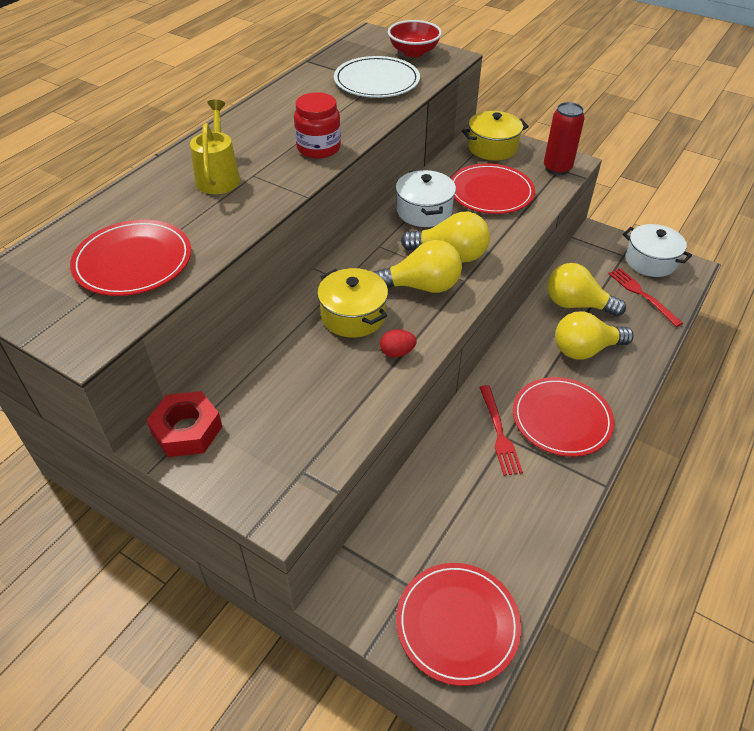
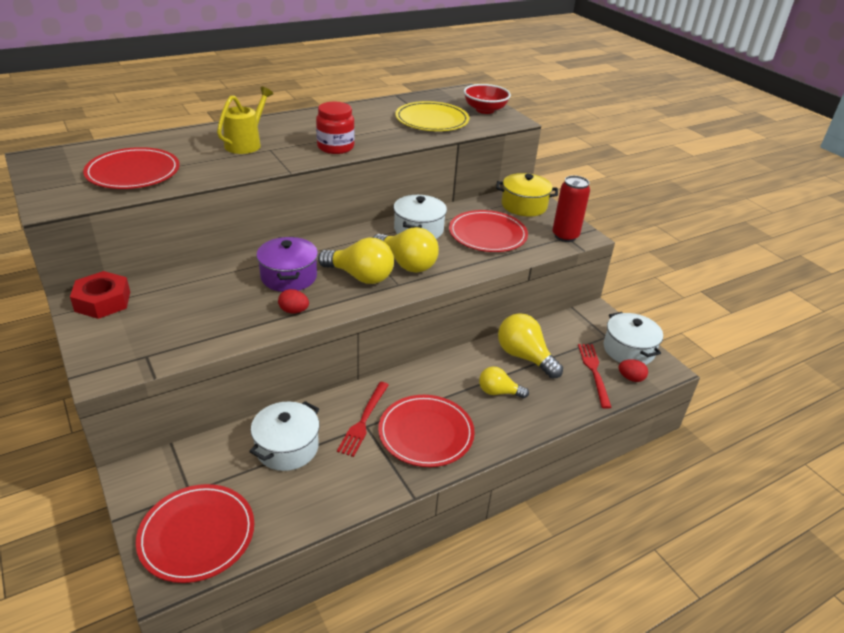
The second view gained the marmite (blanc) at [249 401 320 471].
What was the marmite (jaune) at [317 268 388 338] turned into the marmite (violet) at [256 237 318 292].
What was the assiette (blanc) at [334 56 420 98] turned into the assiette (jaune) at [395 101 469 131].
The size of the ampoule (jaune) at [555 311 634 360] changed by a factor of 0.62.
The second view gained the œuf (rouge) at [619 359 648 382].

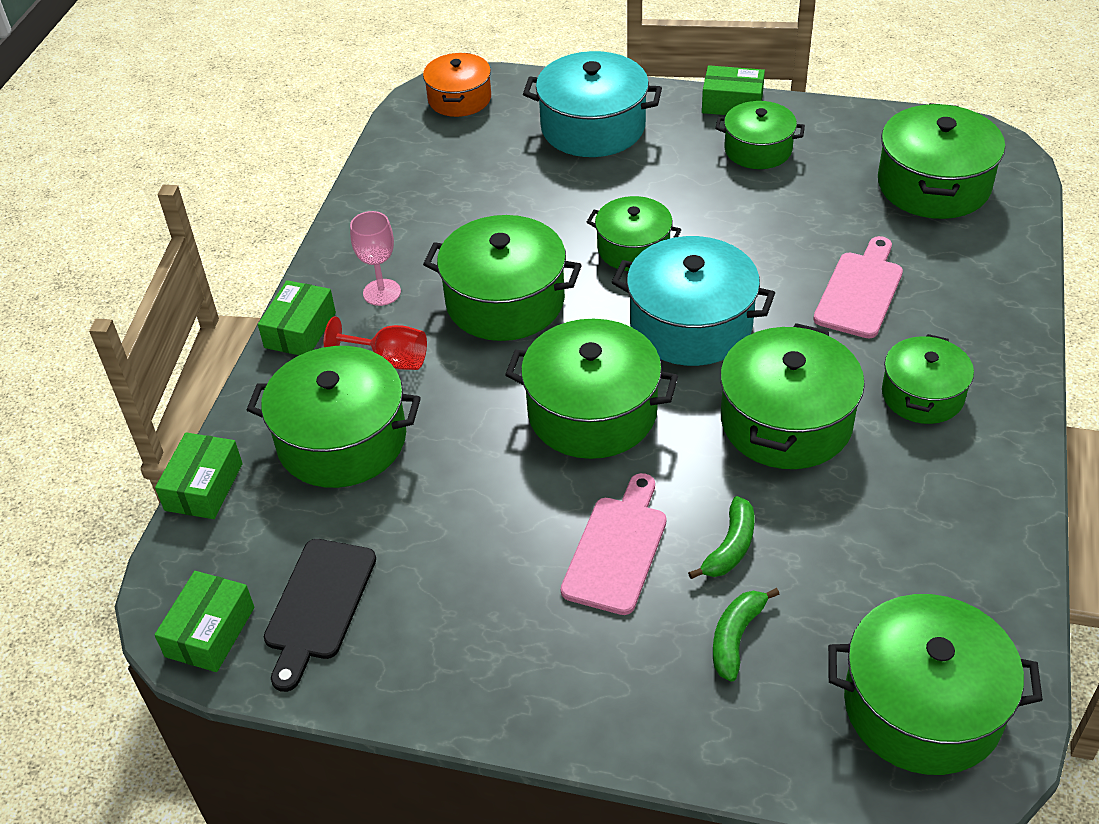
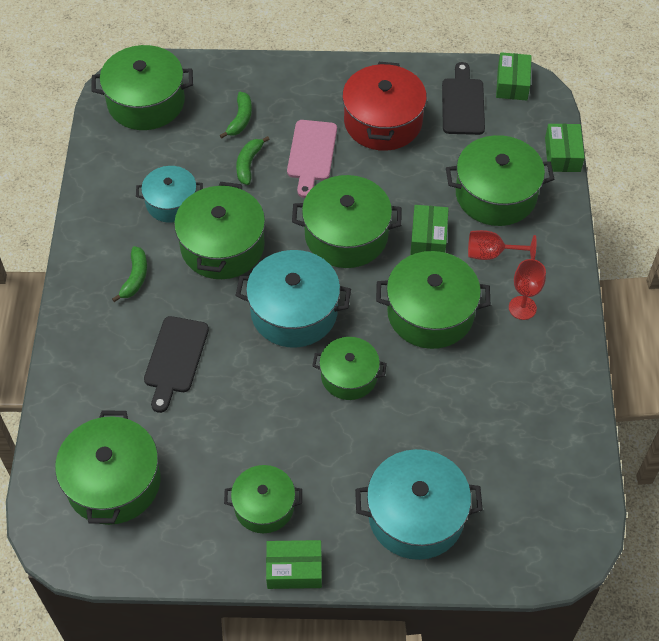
Where the marmite (vert) stood at [882 334 974 424], the banane (vert) came to stand at [112 246 147 302].
The second view gained the marmite (turquoise) at [136 166 203 223].
What was the planche à découper (rose) at [813 236 903 338] turned into the planche à découper (noir) at [144 316 209 413].
The second view gained the marmite (rouge) at [342 62 427 151].
The boîte (vert) ended up elsewhere, having gone from [258 280 336 355] to [410 205 449 255].
What was the verre à pied (rose) at [350 211 401 306] turned into the verre à pied (rouge) at [509 259 546 320].
The second view lost the marmite (orange) at [423 53 491 117].

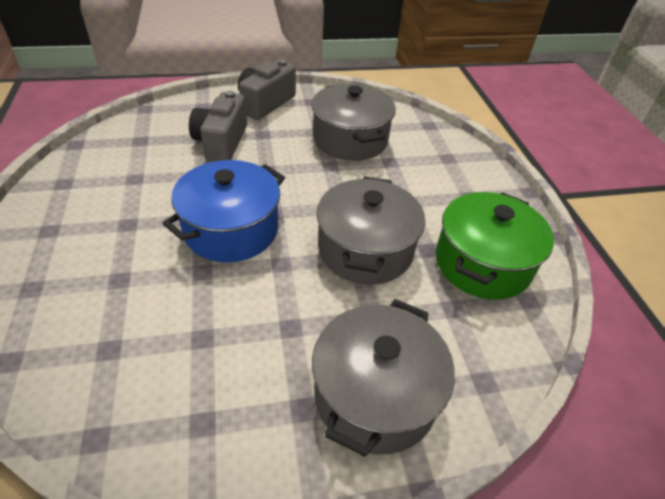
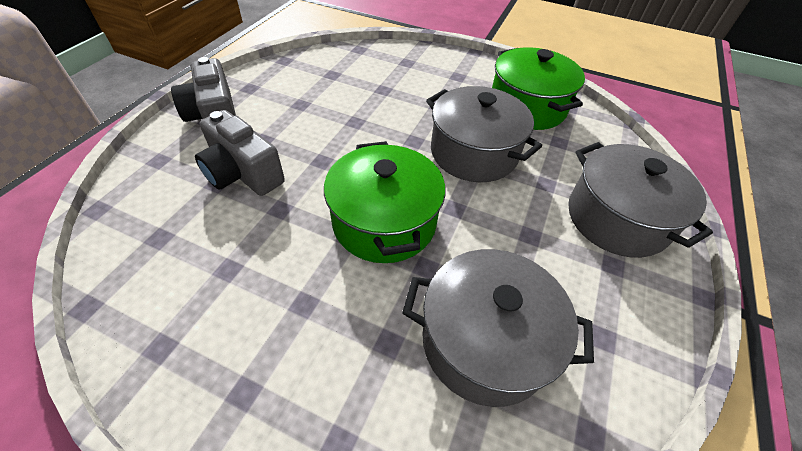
What was the marmite (bleu) at [162 160 285 262] turned into the marmite (vert) at [324 141 445 263].
The marmite (gris) ended up elsewhere, having gone from [312 84 396 161] to [402 249 594 407].

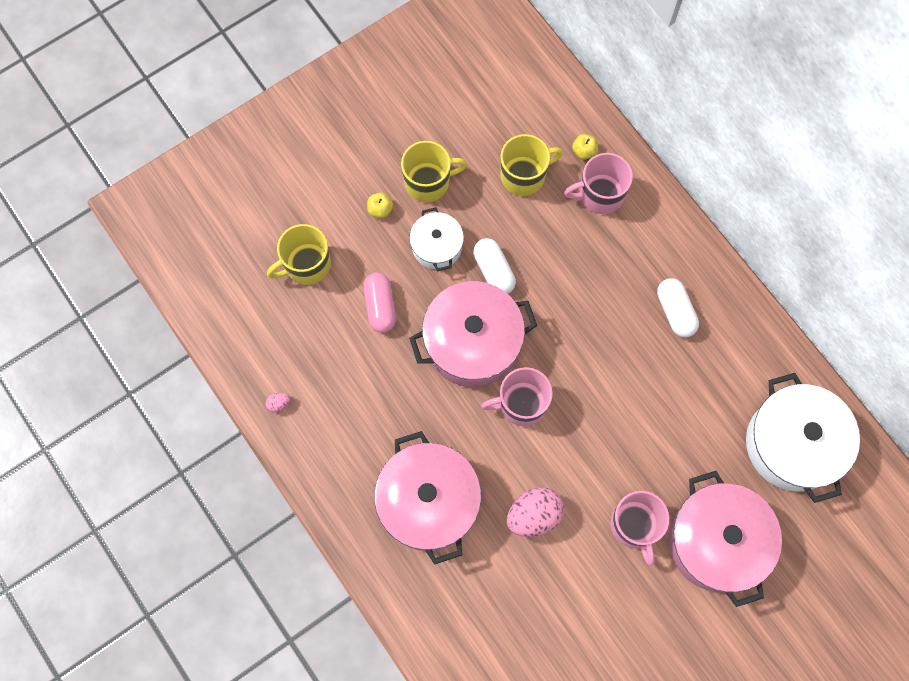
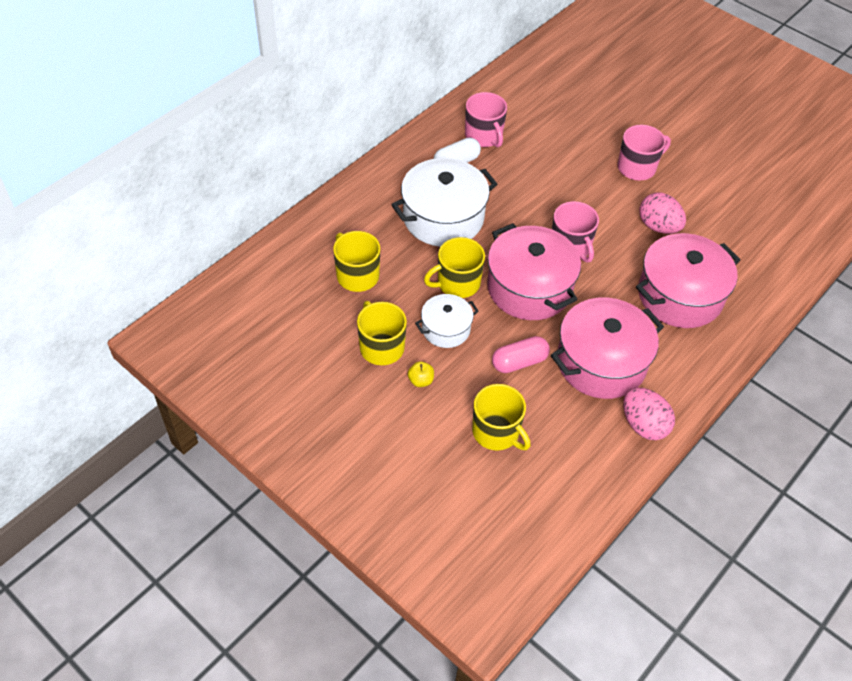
The marmite (blanc) ended up elsewhere, having gone from [746 373 860 503] to [391 158 497 247].
Where the gélule (blanc) stood at [473 238 516 294], the tasse (jaune) came to stand at [424 237 485 298].
The tasse (rose) ended up elsewhere, having gone from [564 153 633 214] to [465 92 507 147].
The marmite (rose) ended up elsewhere, having gone from [668 471 782 607] to [551 298 664 399].
The size of the œuf (rose) at [266 392 290 413] changed by a factor of 2.30.
The second view lost the pomme (jaune) at [572 134 598 160].

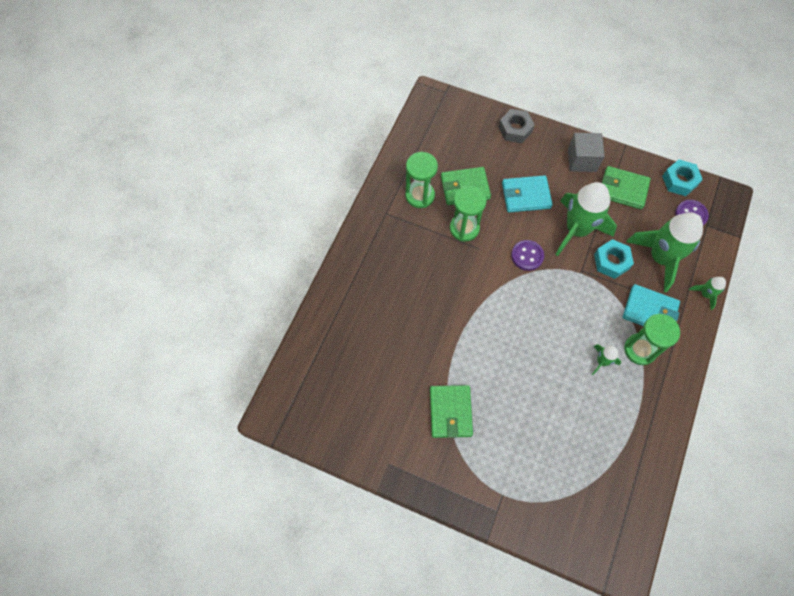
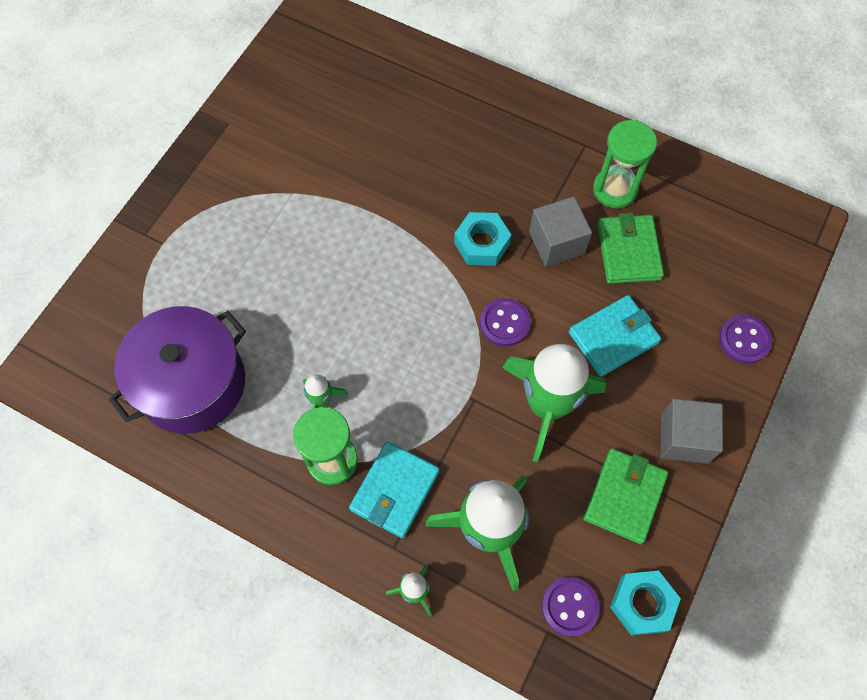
The second view gained the marmite (violet) at [109 306 246 434].
The écrou (turquoise) ended up elsewhere, having gone from [594 239 634 279] to [454 212 511 266].
Where the sablier (vert) stood at [450 186 487 242], the cube (gris) came to stand at [529 197 592 267].
The portefeuille (turquoise) at [502 175 553 212] ended up facing another way, 60 degrees clockwise from before.
Where the écrou (gris) stood at [499 109 535 143], the bouton (violet) came to stand at [719 315 772 364].
The second view lost the portefeuille (vert) at [430 385 473 438].

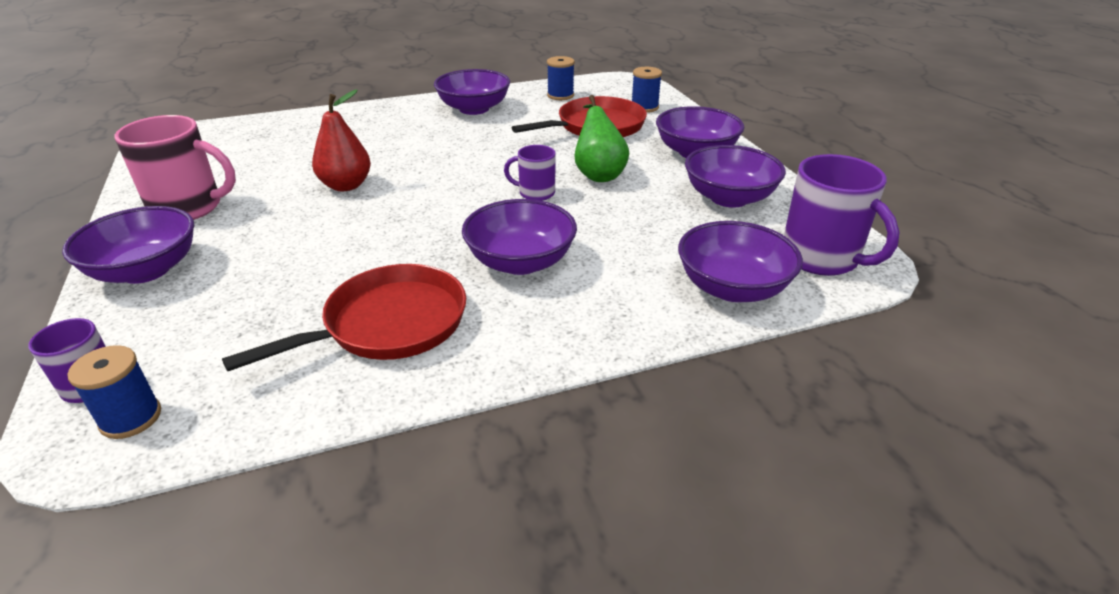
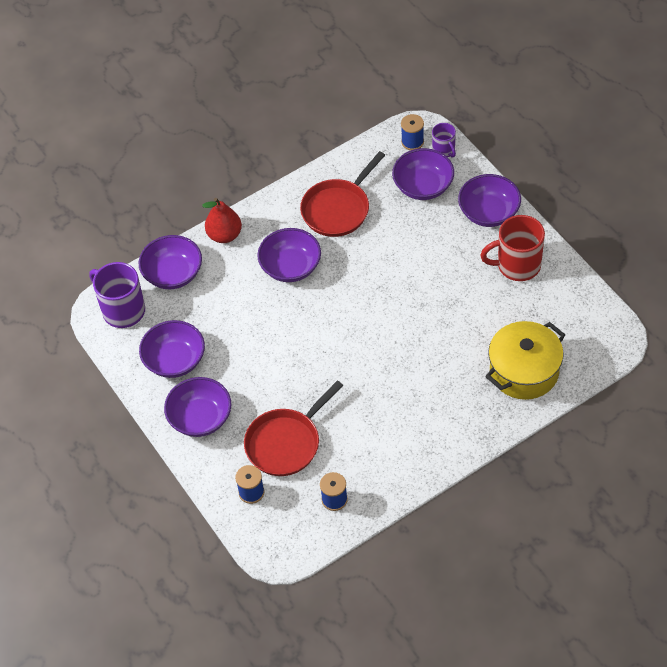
The poire (rouge) ended up elsewhere, having gone from [312 90 371 191] to [202 198 242 243].
The bol (violet) ended up elsewhere, having gone from [434 69 510 115] to [392 148 454 200].
What was the tasse (rose) at [115 115 236 220] turned into the tasse (rouge) at [480 215 545 281].
The second view gained the marmite (jaune) at [485 321 565 400].
The second view lost the tasse (violet) at [504 145 556 201].
The second view lost the poire (vert) at [575 95 629 182].

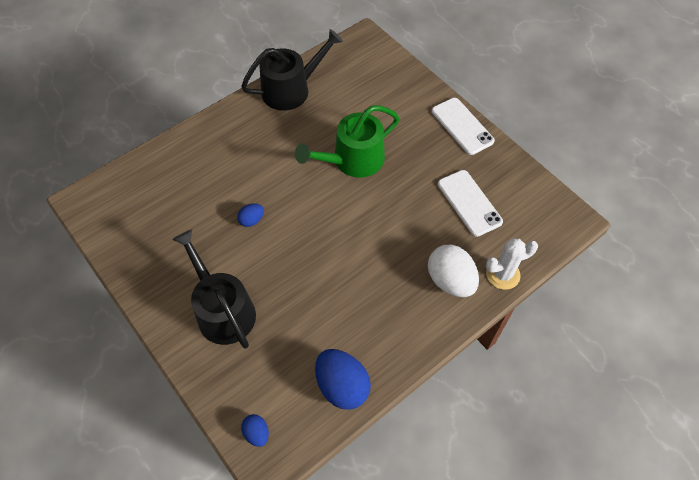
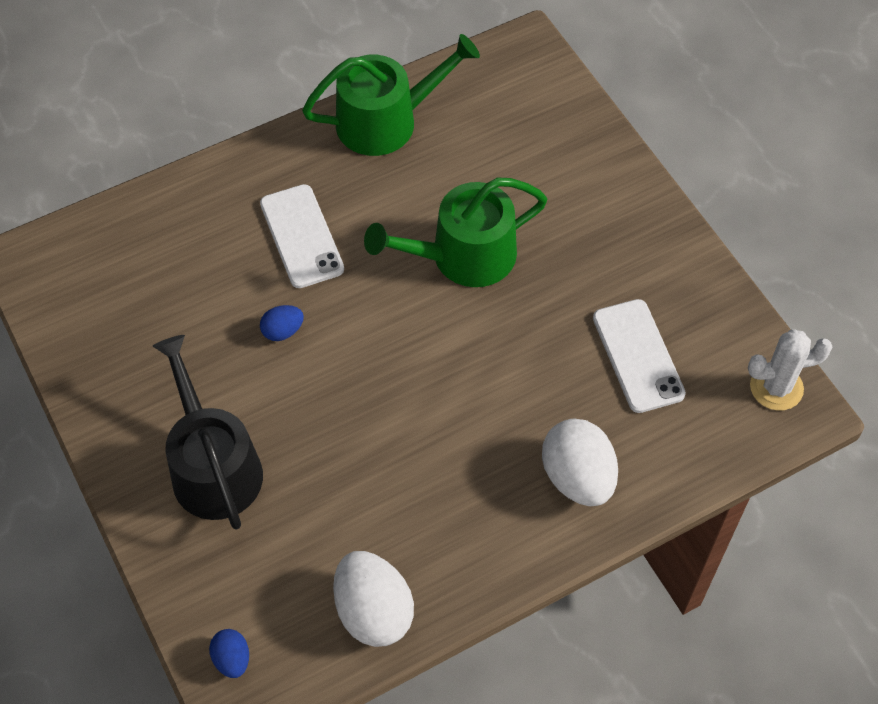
The téléphone (blanc) ended up elsewhere, having gone from [432 98 495 155] to [260 184 344 288].
What was the arrosoir (noir) at [241 29 343 111] turned into the arrosoir (vert) at [302 34 480 156].
What was the œuf (bleu) at [315 349 371 410] turned into the œuf (blanc) at [333 551 414 647].
The cactus (blanc) ended up elsewhere, having gone from [486 238 538 290] to [748 329 832 411].

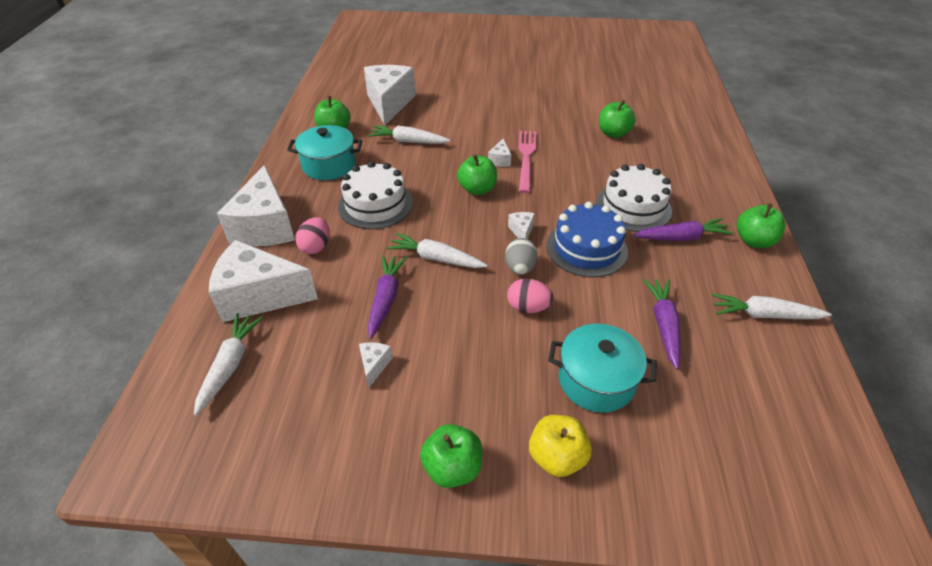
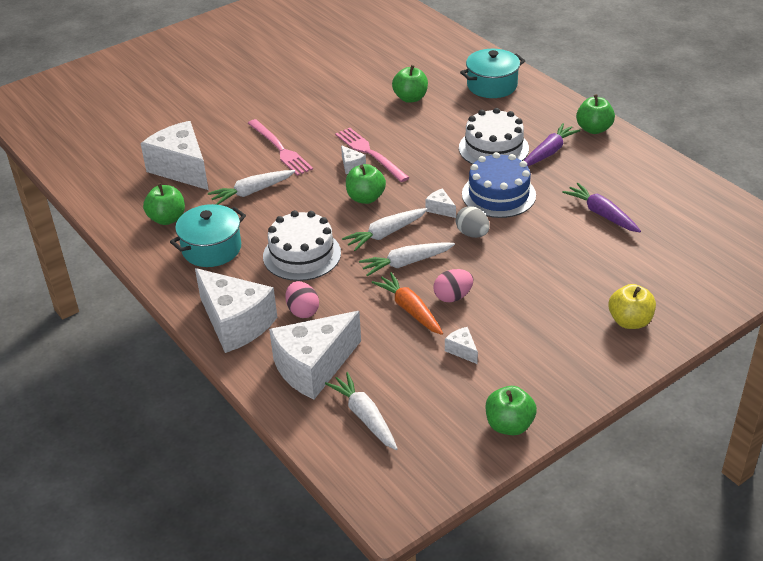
The second view gained the fourchette (rose) at [248 119 313 176].
The carotte (blanc) ended up elsewhere, having gone from [711 294 832 319] to [342 208 428 251].
What was the carotte (violet) at [368 255 407 339] turned into the carotte (orange) at [372 272 443 335].
The œuf (rose) ended up elsewhere, having gone from [507 278 554 313] to [433 269 473 302].
The marmite (turquoise) ended up elsewhere, having gone from [548 324 656 413] to [460 49 525 98].
The pomme (vert) ended up elsewhere, having gone from [420 424 482 488] to [486 386 537 435].

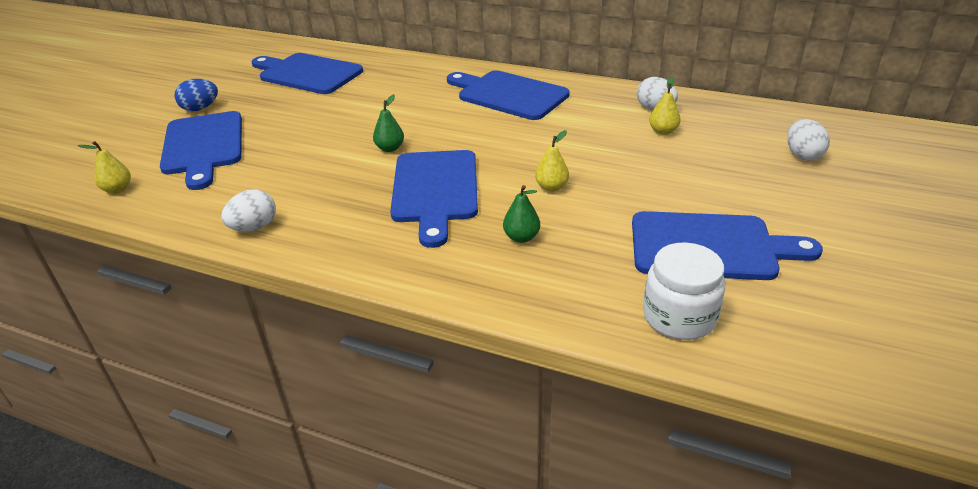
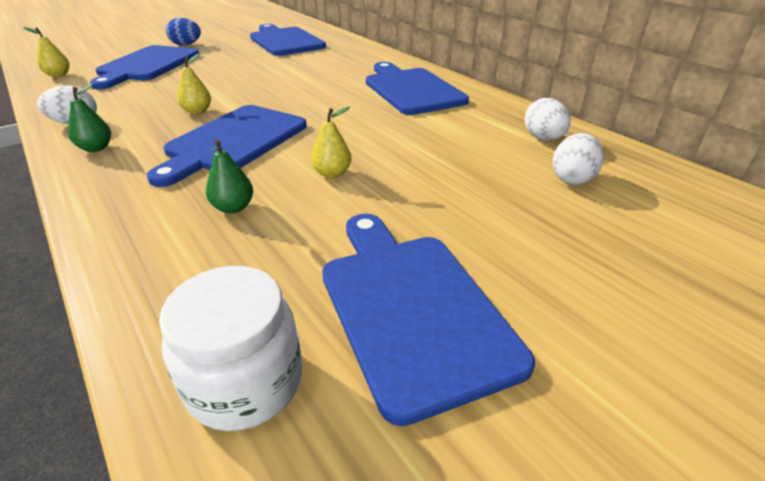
The poire (vert) ended up elsewhere, having gone from [373 94 404 152] to [68 84 111 152].
The poire (jaune) ended up elsewhere, having gone from [649 77 681 135] to [177 53 211 114].
The planche à découper (bleu) at [632 211 823 280] ended up facing another way, 150 degrees counterclockwise from before.
The œuf (blanc) ended up elsewhere, having gone from [787 119 830 160] to [553 133 604 185].

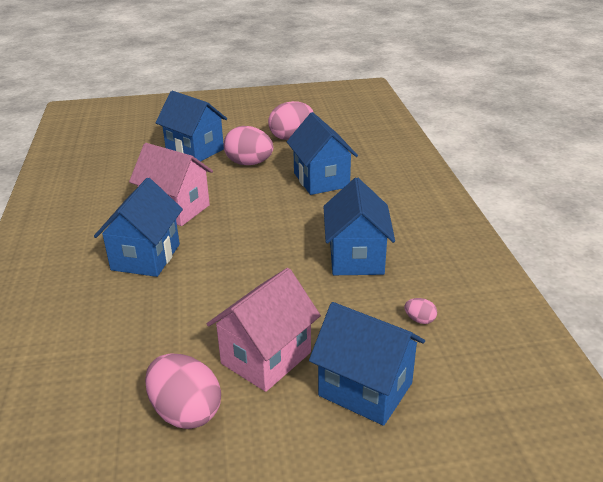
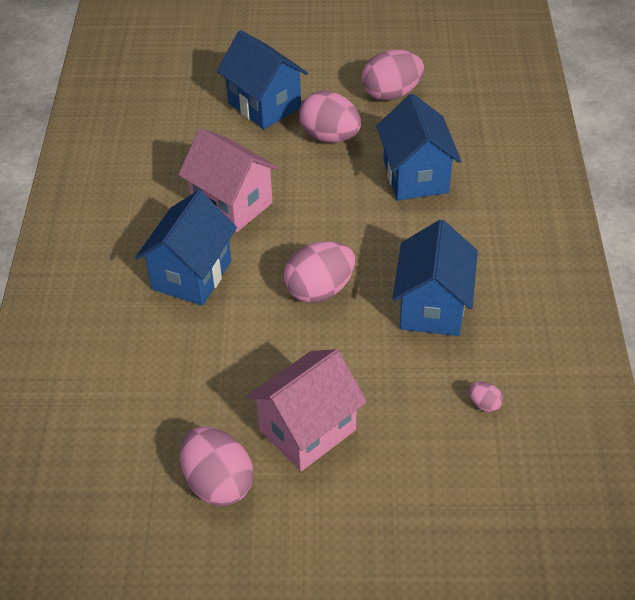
The second view gained the œuf (rose) at [284 241 355 303].
The second view lost the maison (bleu) at [309 302 425 426].

